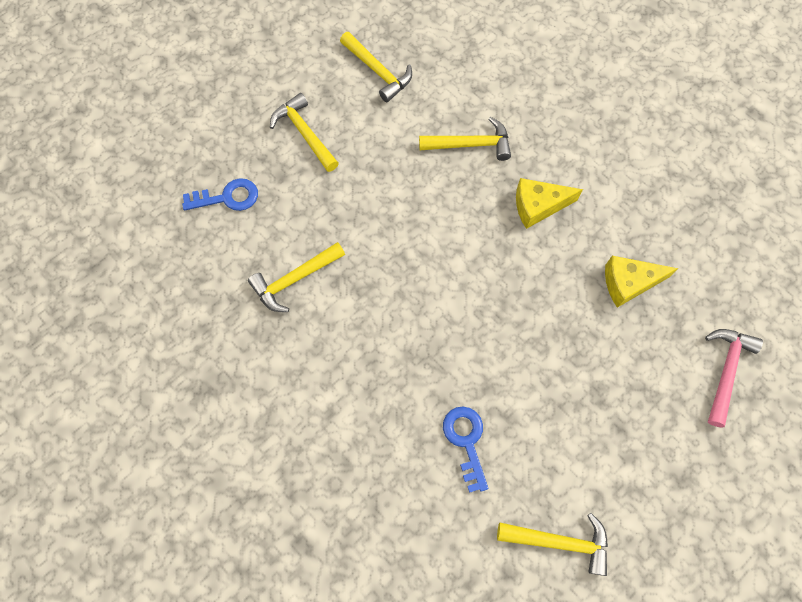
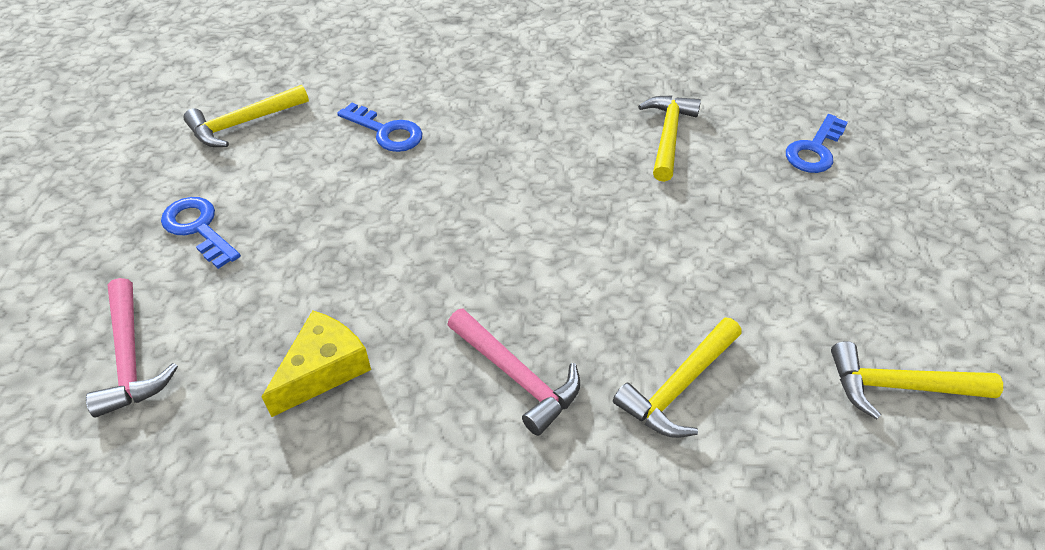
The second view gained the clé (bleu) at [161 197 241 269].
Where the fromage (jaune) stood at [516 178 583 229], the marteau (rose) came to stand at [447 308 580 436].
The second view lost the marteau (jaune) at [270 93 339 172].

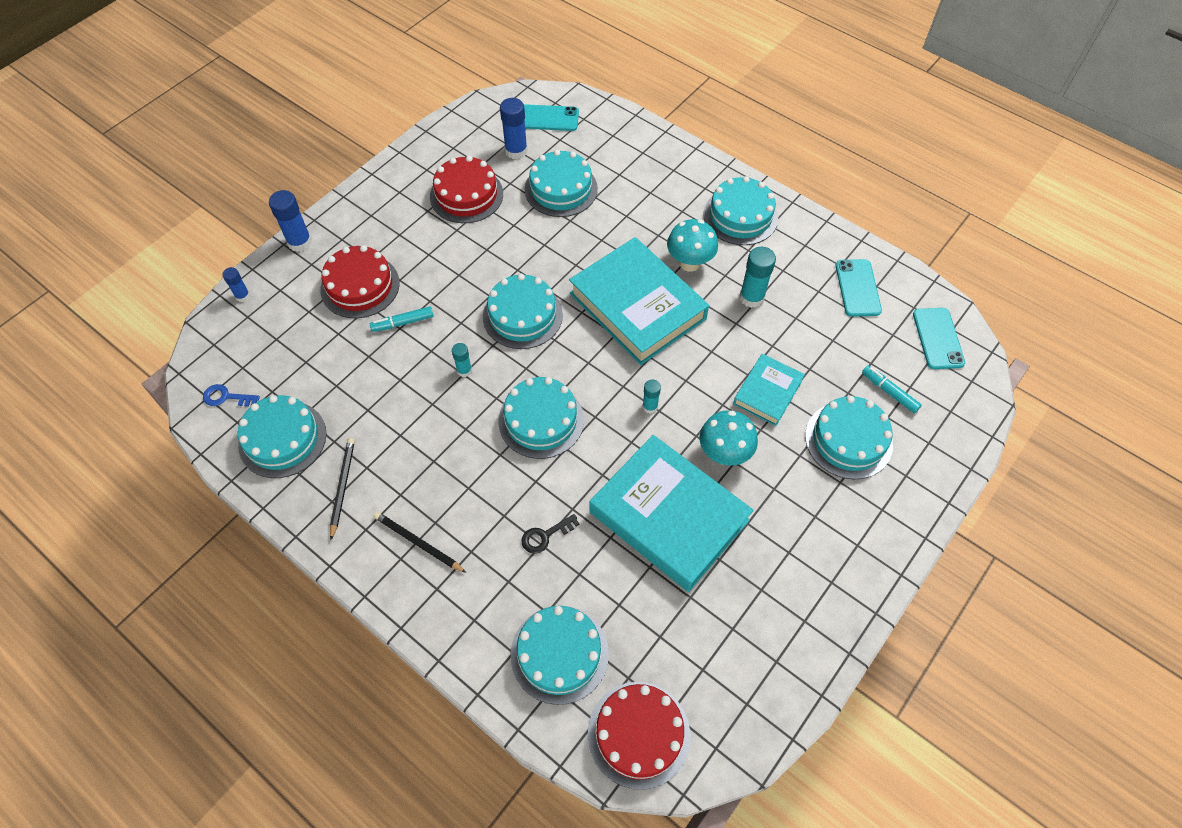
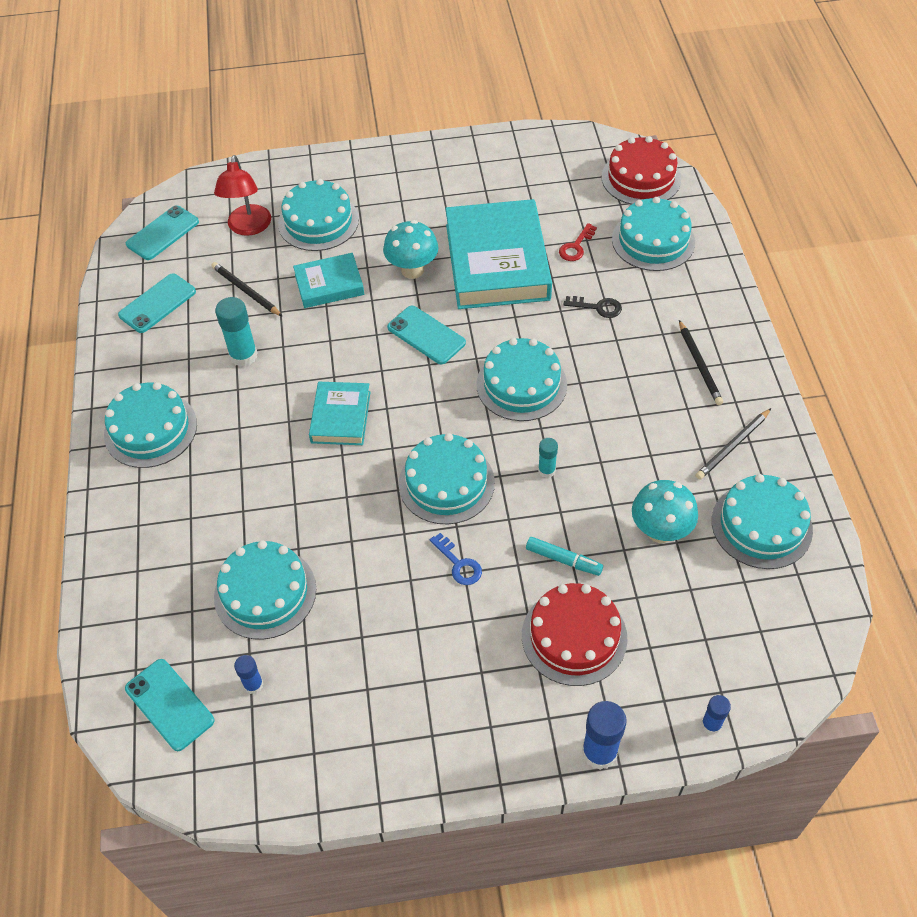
The second view gained the crayon (noir) at [211 262 283 317].
Where the feutre (turquoise) stood at [862 366 922 414], the lampe (rouge) came to stand at [214 155 271 236].
The size of the bâton de colle (bleu) at [500 98 528 159] changed by a factor of 0.58.
The size of the livre (turquoise) at [569 237 709 365] changed by a factor of 0.52.
Where the bâton de colle (turquoise) stood at [642 380 661 413], the téléphone (turquoise) came to stand at [387 306 466 364].
The clé (bleu) ended up elsewhere, having gone from [203 384 260 407] to [430 533 482 585].
The second view gained the clé (rouge) at [559 223 597 261].
The champignon (turquoise) ended up elsewhere, having gone from [667 219 718 272] to [632 480 698 543].
The second view lost the gâteau (rouge) at [430 156 503 223].

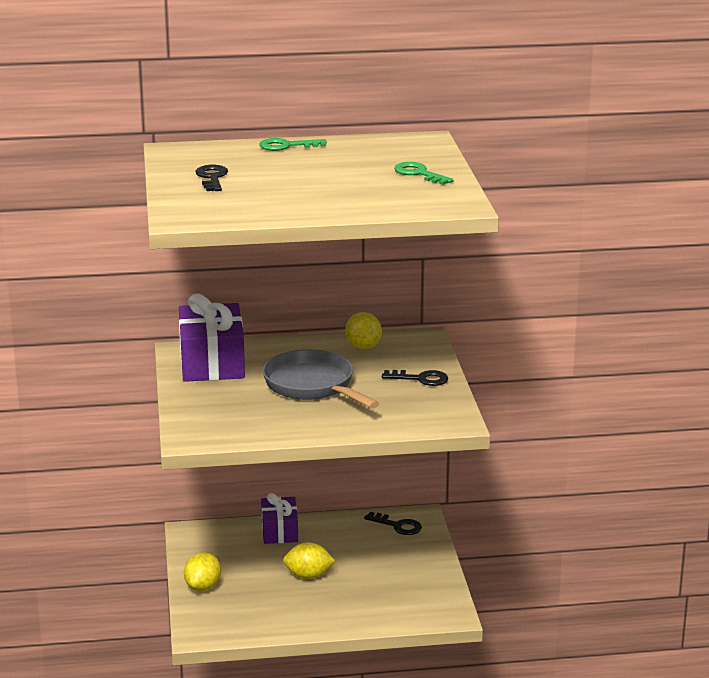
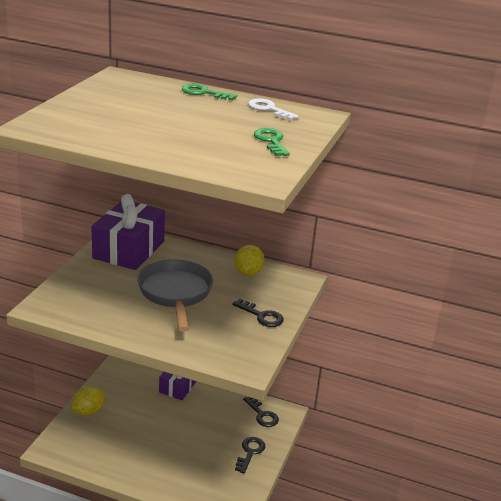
The clé (noir) ended up elsewhere, having gone from [195 165 228 191] to [235 437 265 474].
The second view gained the clé (blanc) at [248 98 299 120].
The second view lost the citron (jaune) at [283 542 335 579].

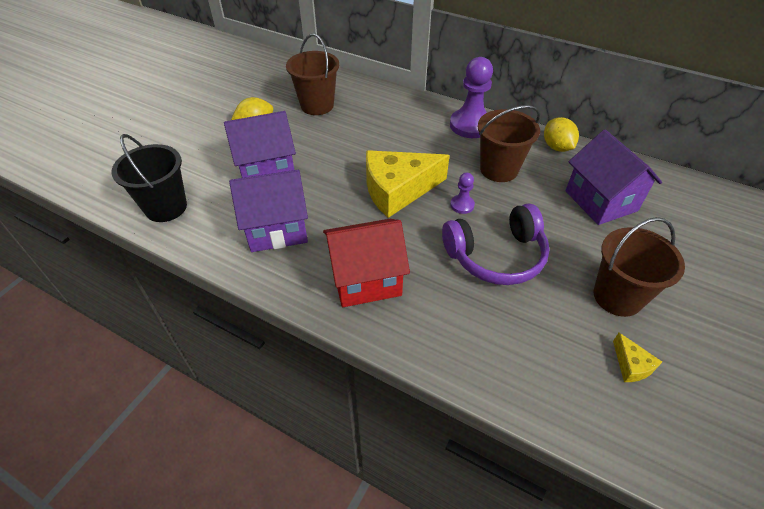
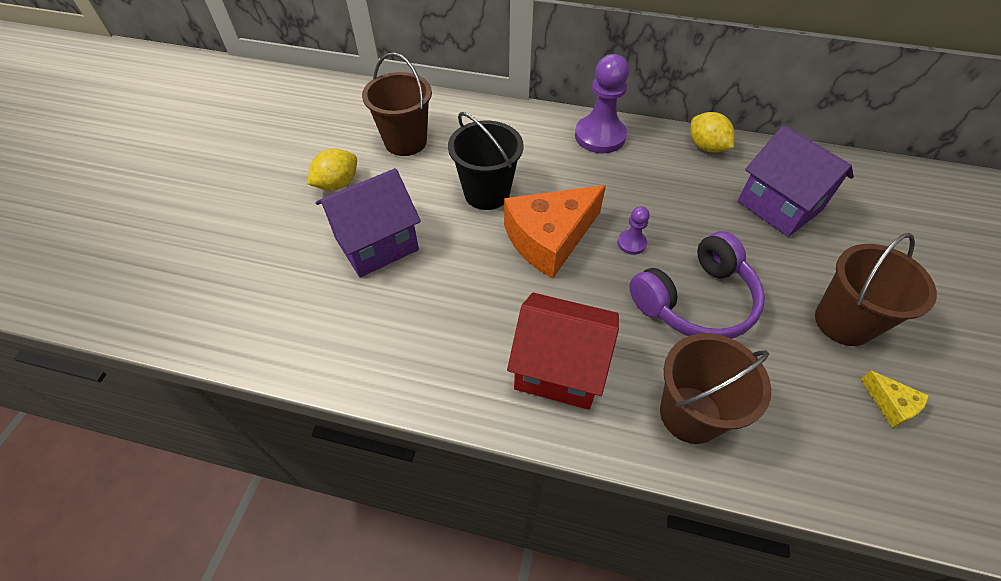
The seau (noir) ended up elsewhere, having gone from [112 134 187 222] to [448 112 524 210].
What was the fromage (jaune) at [366 150 450 218] turned into the fromage (orange) at [504 185 606 278].
The maison (rouge) at [323 219 410 307] ended up facing another way, 45 degrees clockwise from before.
The seau (marron) ended up elsewhere, having gone from [478 105 540 182] to [660 333 771 444].
The second view lost the maison (violet) at [229 170 308 252].

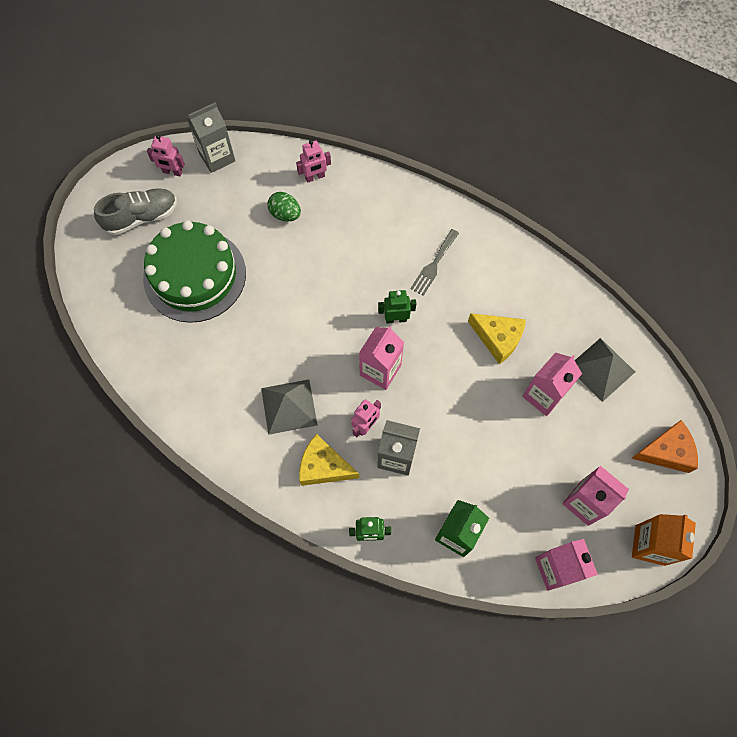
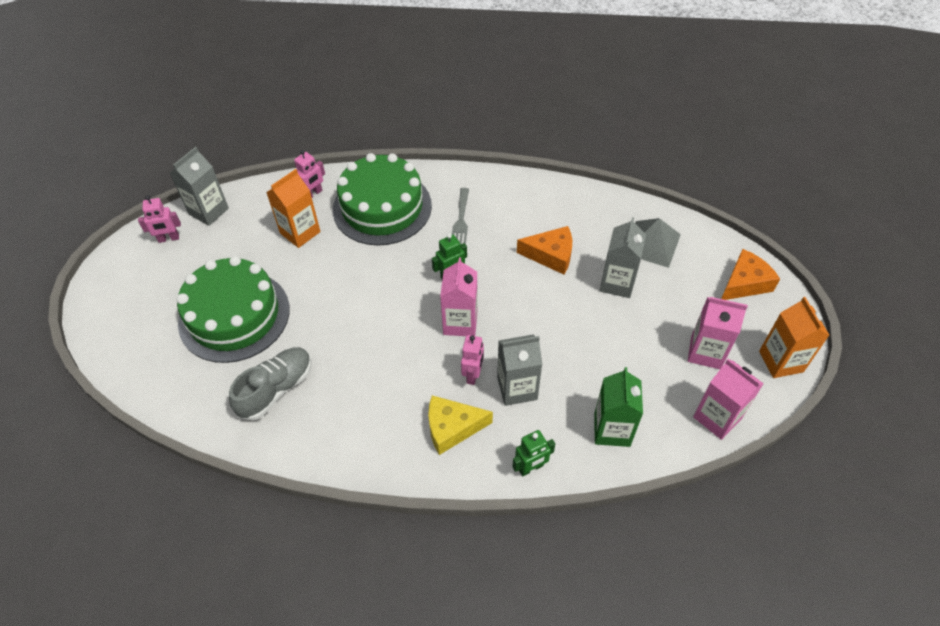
The chaussure (gris) ended up elsewhere, having gone from [94 188 177 235] to [229 347 312 420].
Where the œuf (vert) stood at [267 192 301 222], the brique de lait (orange) came to stand at [266 169 321 248].
The second view gained the gâteau (vert) at [333 153 432 246].
What was the fromage (jaune) at [468 313 526 364] turned into the fromage (orange) at [517 226 572 275].
What was the brique de lait (rose) at [522 353 582 416] turned into the brique de lait (gris) at [600 217 646 298].
The second view lost the pyramide (gris) at [261 380 317 435].

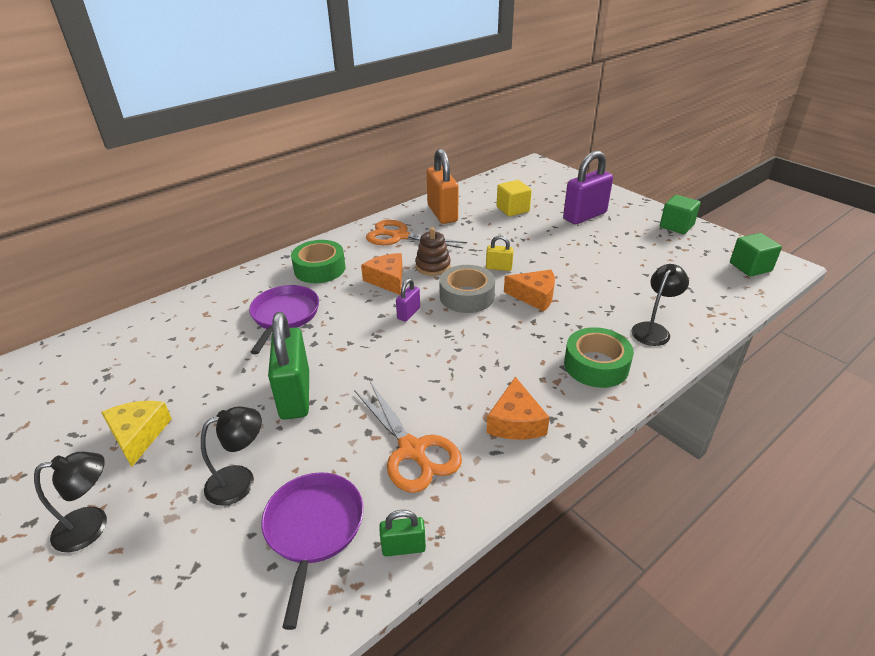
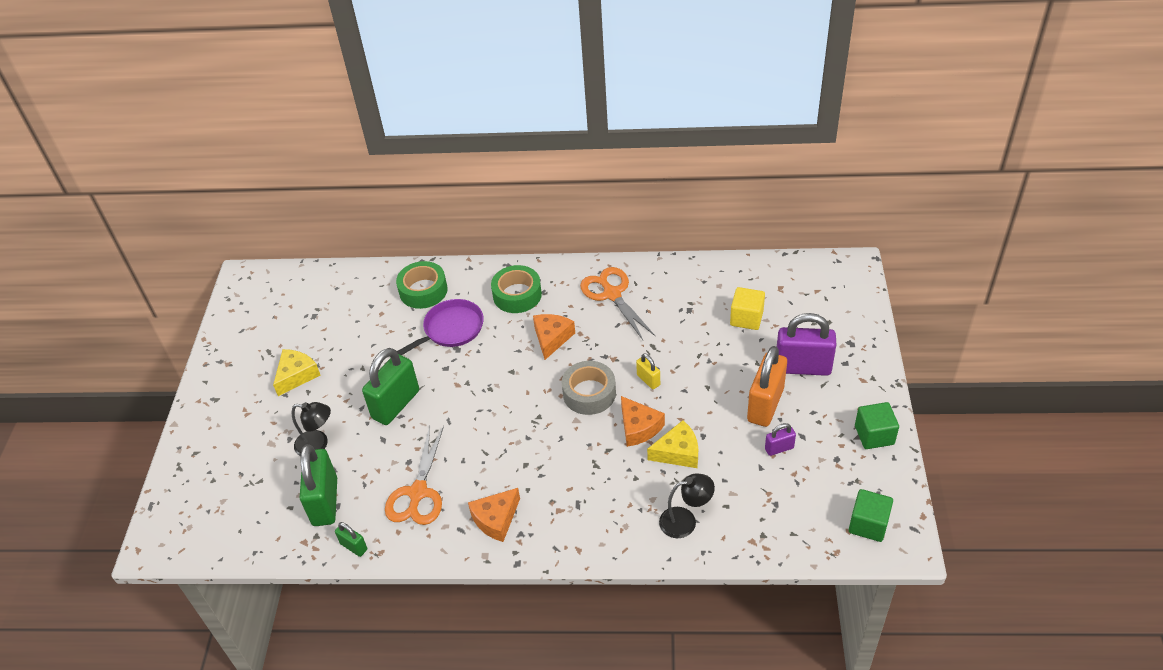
Where the poêle (violet) stood at [261 472 364 630], the cadenas (vert) came to stand at [300 444 337 526].
The ruban adhésif (vert) ended up elsewhere, having gone from [564 327 634 388] to [396 261 448 309].
The second view gained the fromage (jaune) at [647 420 698 468].
The cadenas (orange) ended up elsewhere, having gone from [427 149 458 224] to [747 346 787 427].
The cadenas (violet) ended up elsewhere, having gone from [396 278 420 322] to [765 423 796 456].
The second view lost the lampe (noir) at [34 452 107 552].
The second view lost the jouet à empiler (marron) at [415 227 451 276].

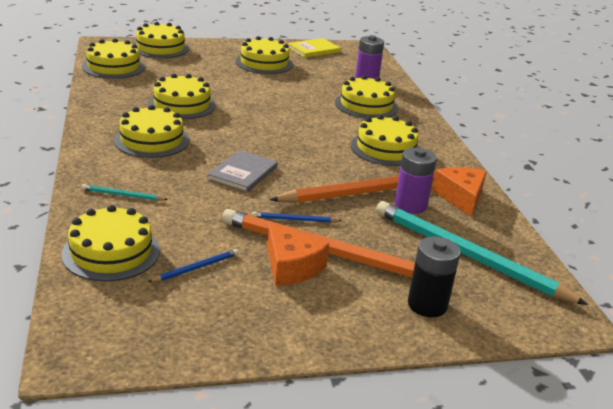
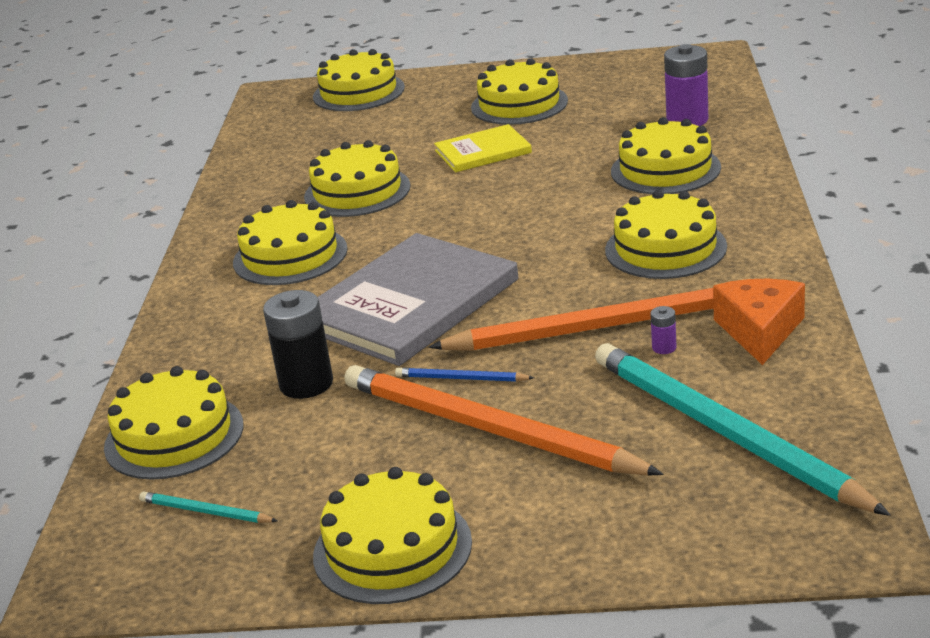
The crayon (turquoise) ended up elsewhere, having gone from [82 184 168 201] to [139 491 277 523].
The pile (noir) ended up elsewhere, having gone from [408 236 460 317] to [263 290 333 399].
The gâteau (jaune) ended up elsewhere, having gone from [82 38 145 79] to [313 467 472 604].
The size of the livre (gris) at [207 150 277 193] changed by a factor of 1.88.
The livre (jaune) ended up elsewhere, having gone from [288 38 340 58] to [434 124 532 172].
The size of the pile (violet) at [394 147 437 214] changed by a factor of 0.44.
The second view lost the crayon (bleu) at [148 249 239 282].
The second view lost the fromage (orange) at [267 223 329 286].

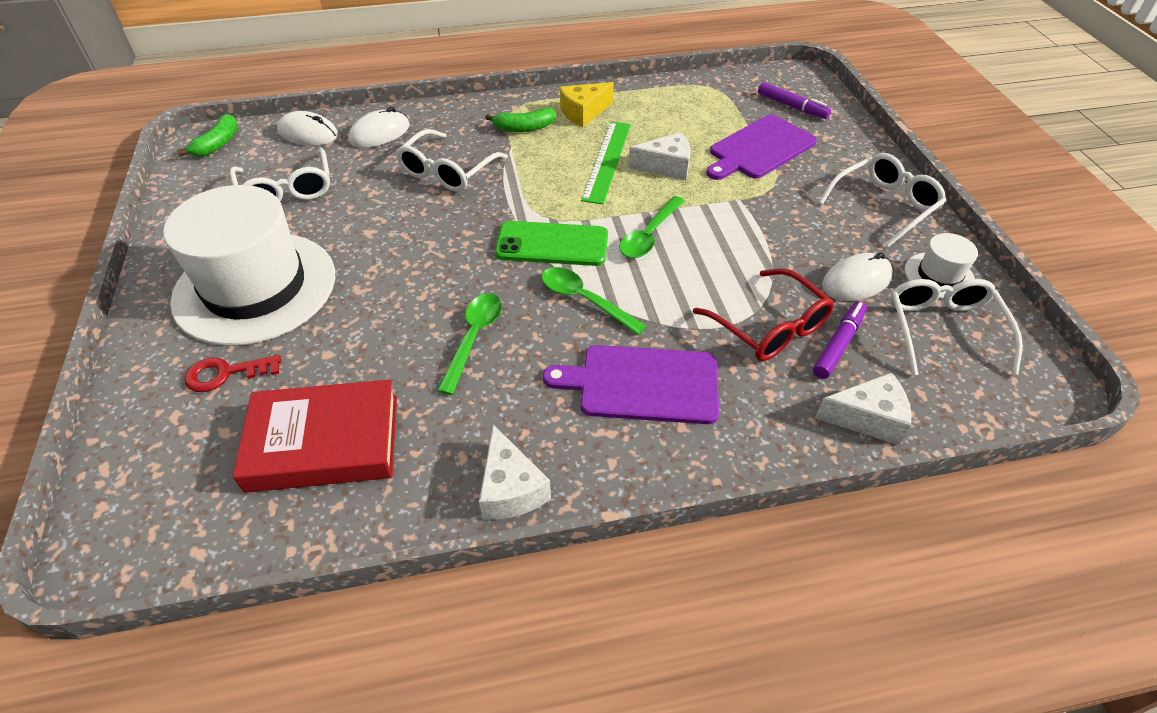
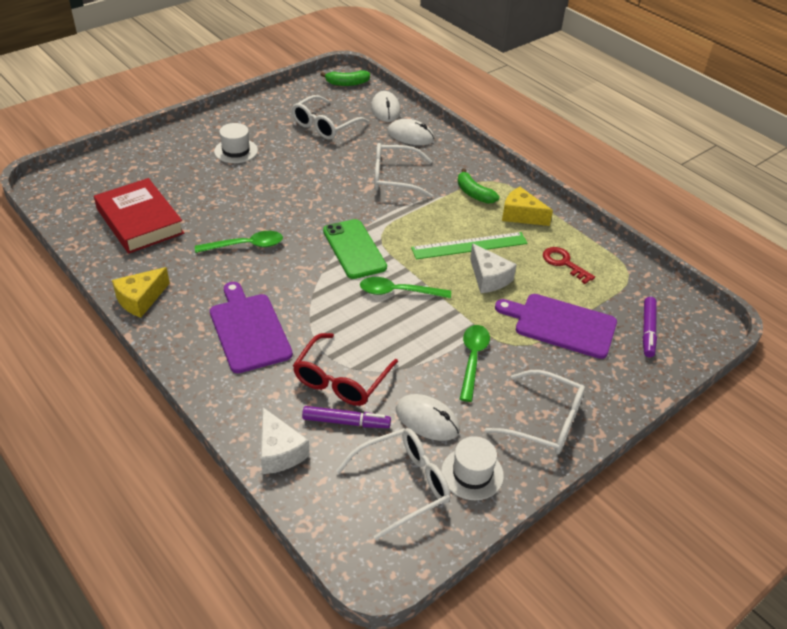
What was the fromage (blanc) at [479 424 551 520] turned into the fromage (jaune) at [112 267 170 318].
The size of the chapeau (blanc) at [163 185 335 346] changed by a factor of 0.43.
The cuillère (vert) ended up elsewhere, having gone from [542 267 647 335] to [460 325 490 402].
The clé (rouge) ended up elsewhere, having gone from [184 355 281 392] to [543 247 595 284].

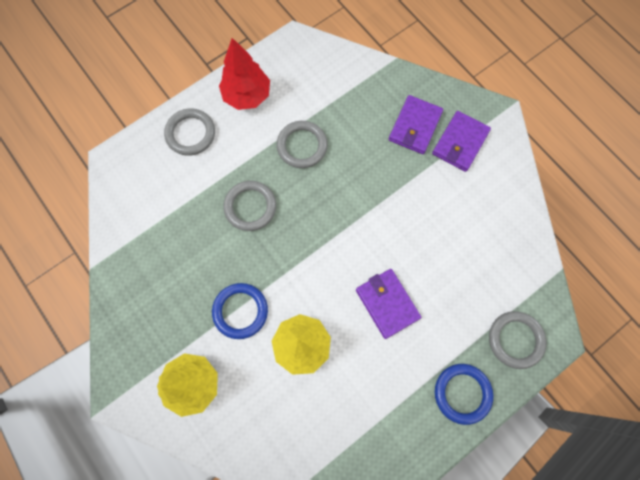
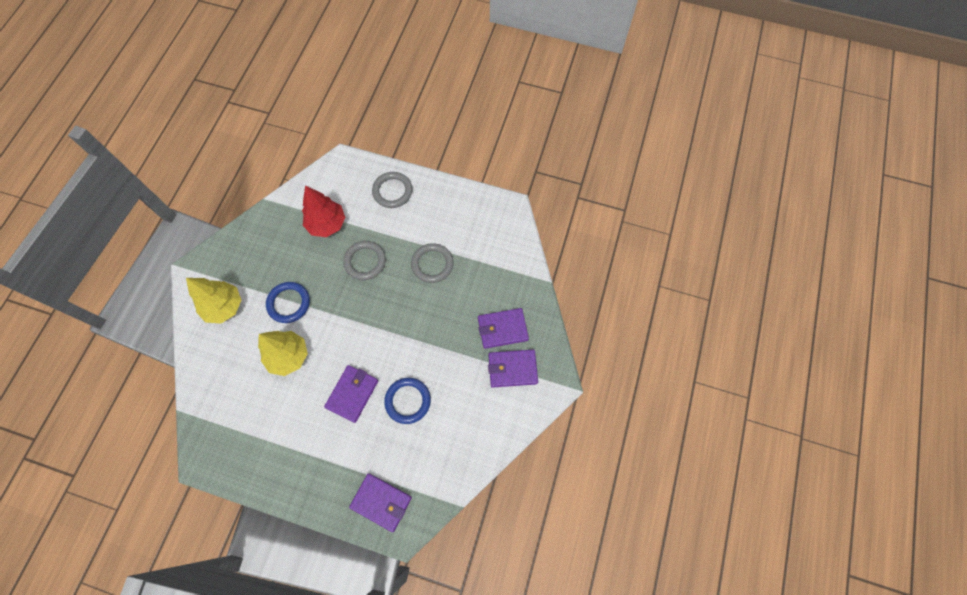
The arbre (rouge) ended up elsewhere, having gone from [219 38 270 110] to [302 185 346 237].
Where the anneau (gris) stood at [489 311 547 369], the portefeuille (violet) came to stand at [349 473 412 532].
The anneau (bleu) ended up elsewhere, having gone from [435 364 493 425] to [384 378 431 424].

